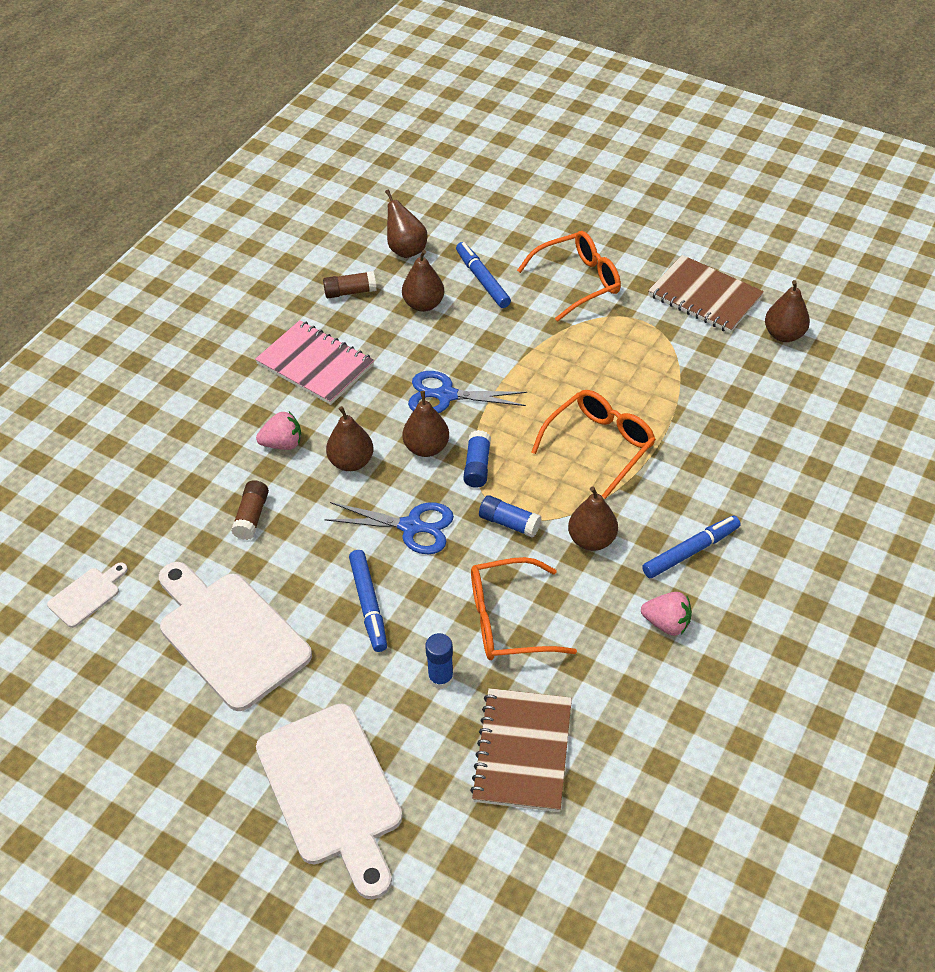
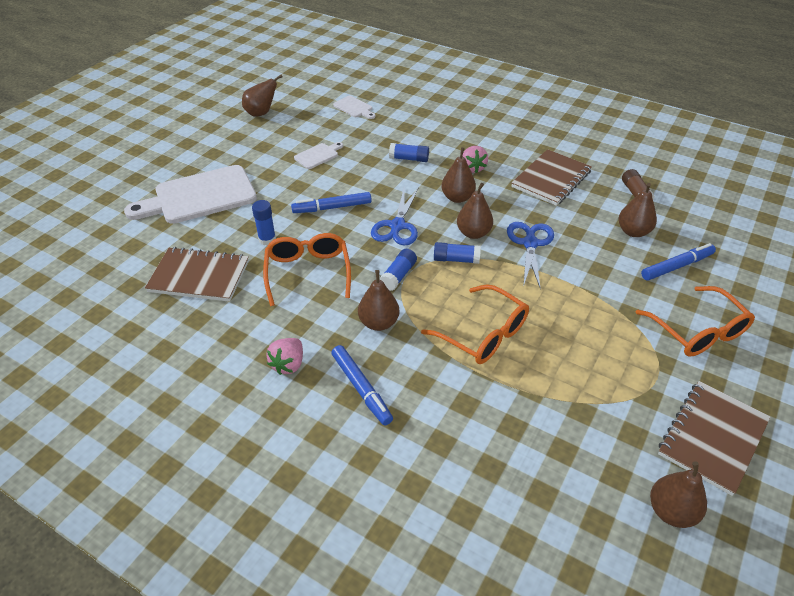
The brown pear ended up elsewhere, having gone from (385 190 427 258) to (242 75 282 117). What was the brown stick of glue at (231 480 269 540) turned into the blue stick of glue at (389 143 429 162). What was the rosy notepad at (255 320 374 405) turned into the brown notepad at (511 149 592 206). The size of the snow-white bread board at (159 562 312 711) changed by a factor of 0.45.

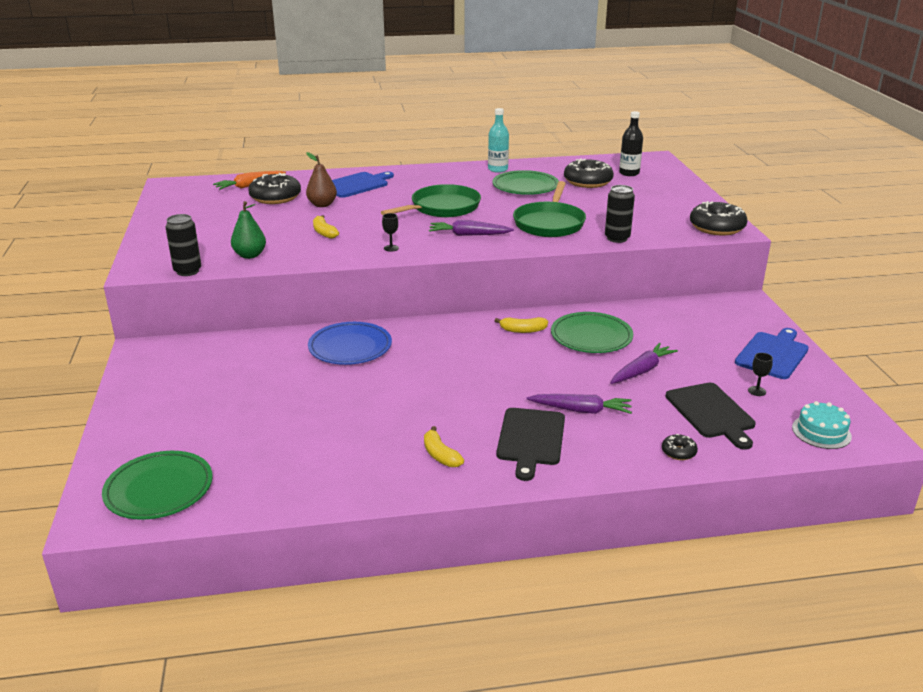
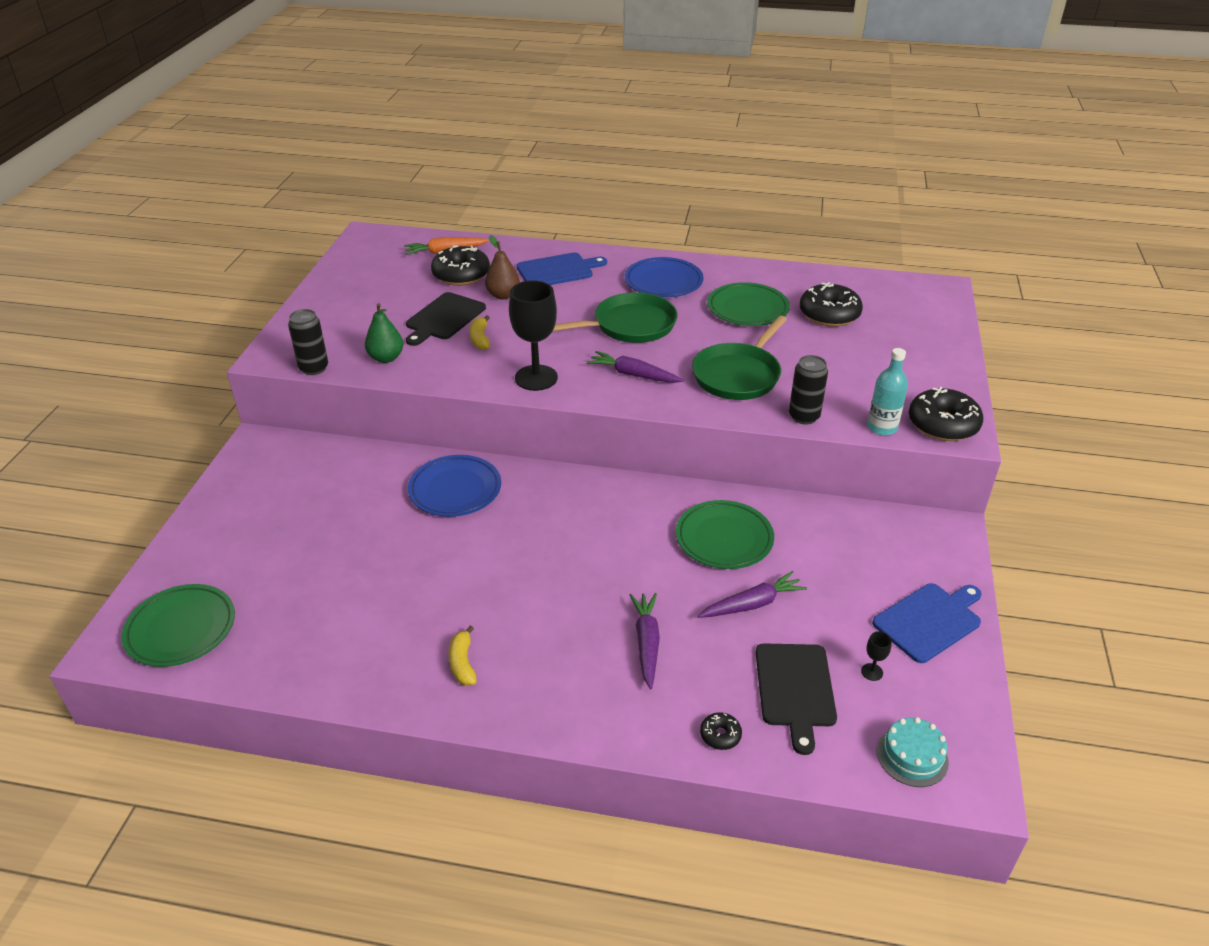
The second view lost the bright yellow banana at (495 317 548 333). The second view lost the black drink bottle at (619 111 643 176). The second view gained the blue flat dish at (625 257 704 297). The turquoise drink bottle ended up elsewhere, having gone from (488 108 509 173) to (867 348 908 436). The black bread board ended up elsewhere, having gone from (496 408 565 481) to (406 292 486 346). The purple root vegetable at (527 394 632 414) ended up facing another way, 120 degrees counterclockwise from before. The size of the black chalice at (382 213 399 252) changed by a factor of 2.48.

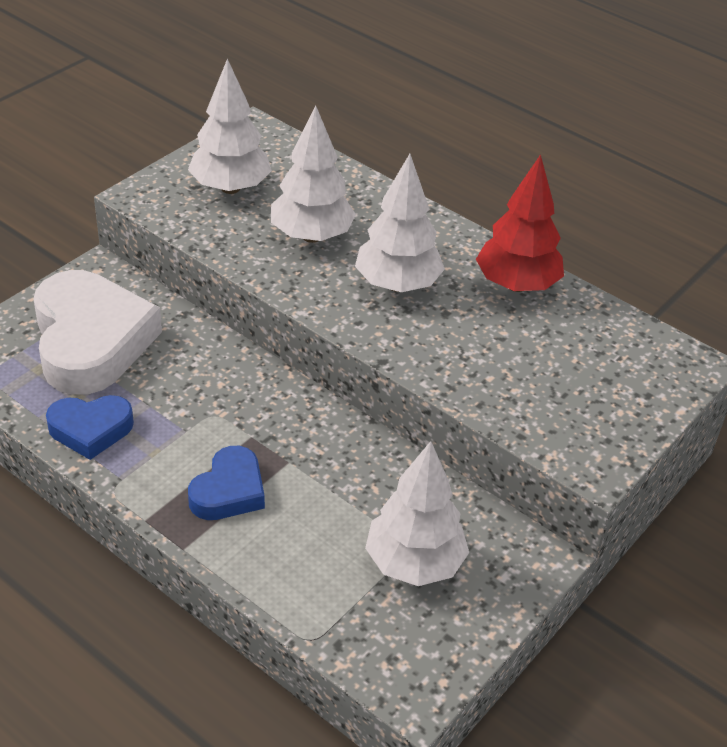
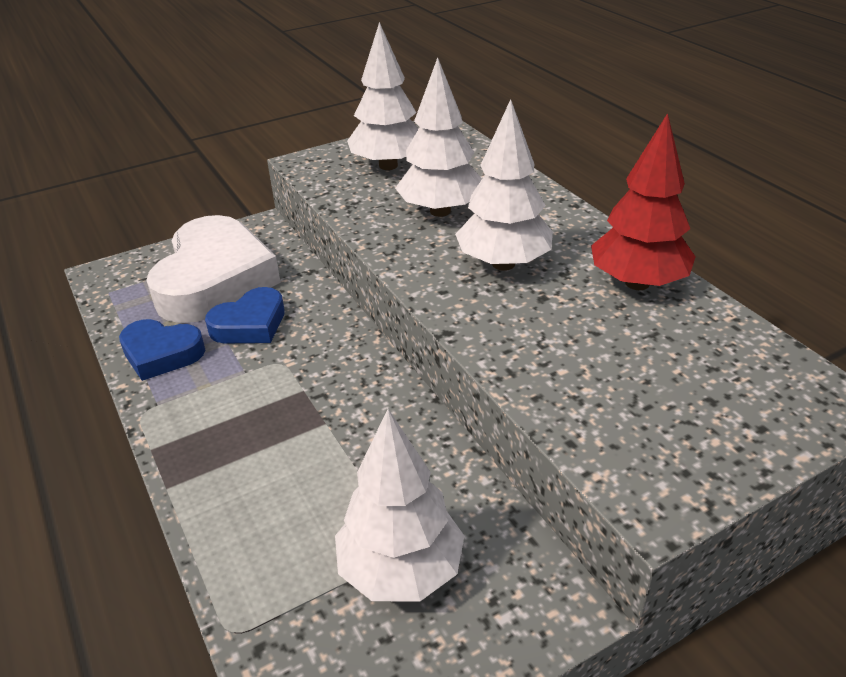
The blue love heart ended up elsewhere, having gone from (188 446 265 520) to (205 287 285 344).

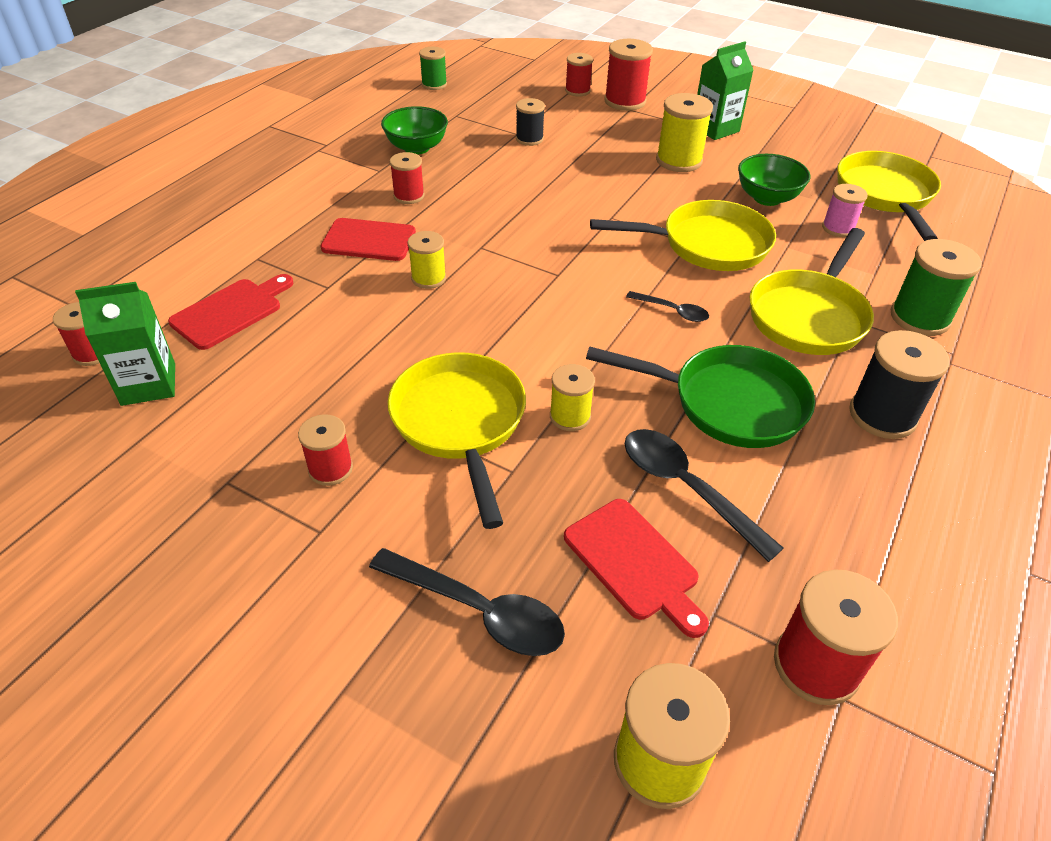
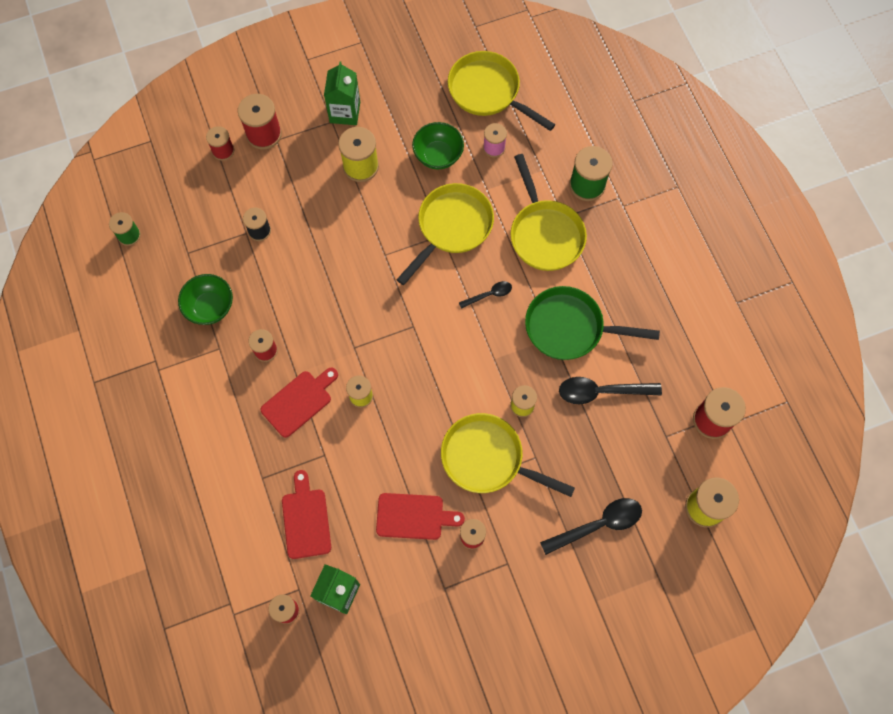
The second view lost the black bobbin at (849 330 950 439). The crimson bread board ended up elsewhere, having gone from (564 499 709 638) to (376 493 465 540). The leaf-green frying pan at (586 345 815 448) ended up facing another way, 135 degrees counterclockwise from before.

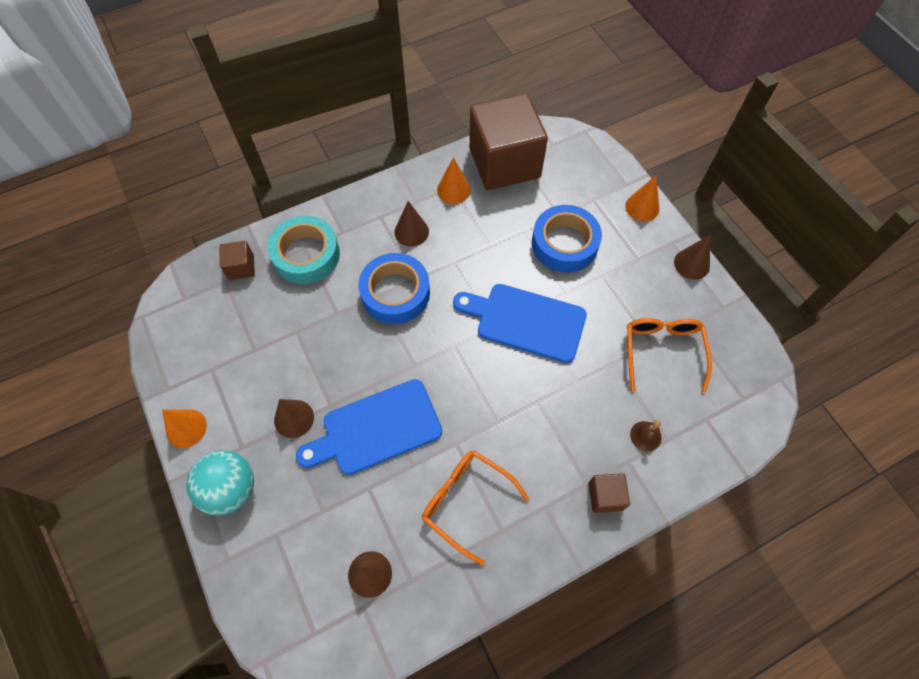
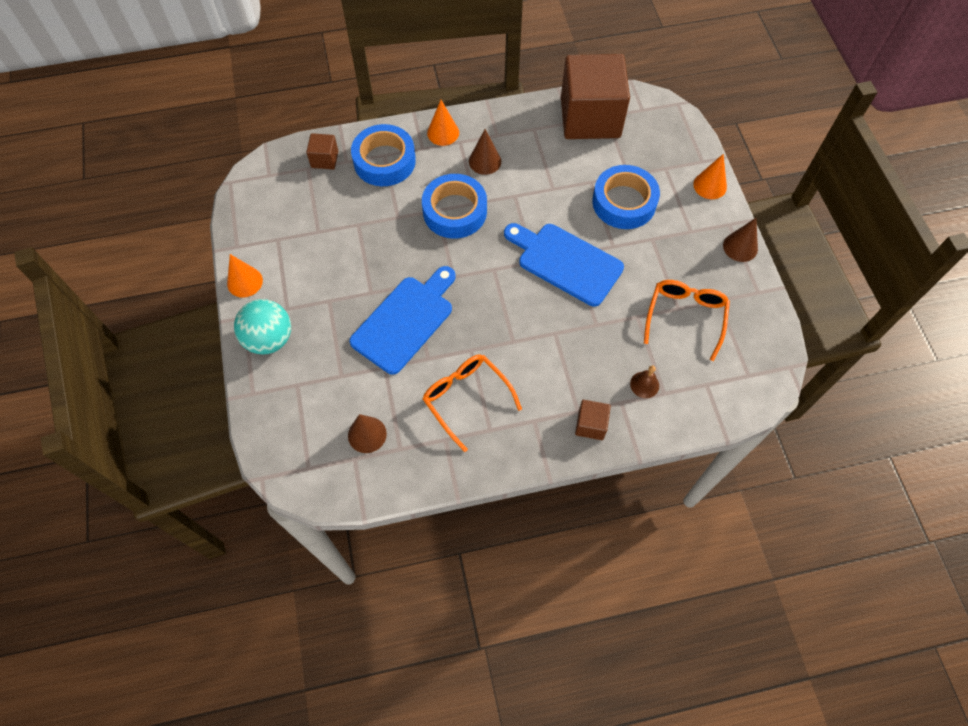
The second view lost the brown cone shape at (274 399 314 438). The orange-coloured cone shape ended up elsewhere, having gone from (437 157 470 204) to (427 100 459 146). What was the turquoise roll of tape at (268 216 340 284) turned into the blue roll of tape at (351 124 416 186). The blue bread board at (296 379 442 475) ended up facing another way, 135 degrees clockwise from before.

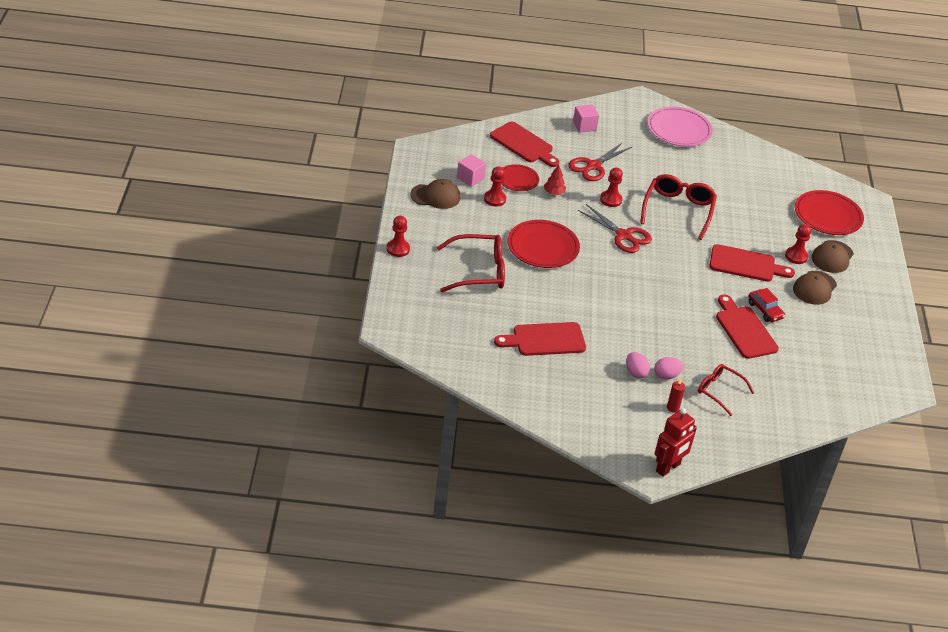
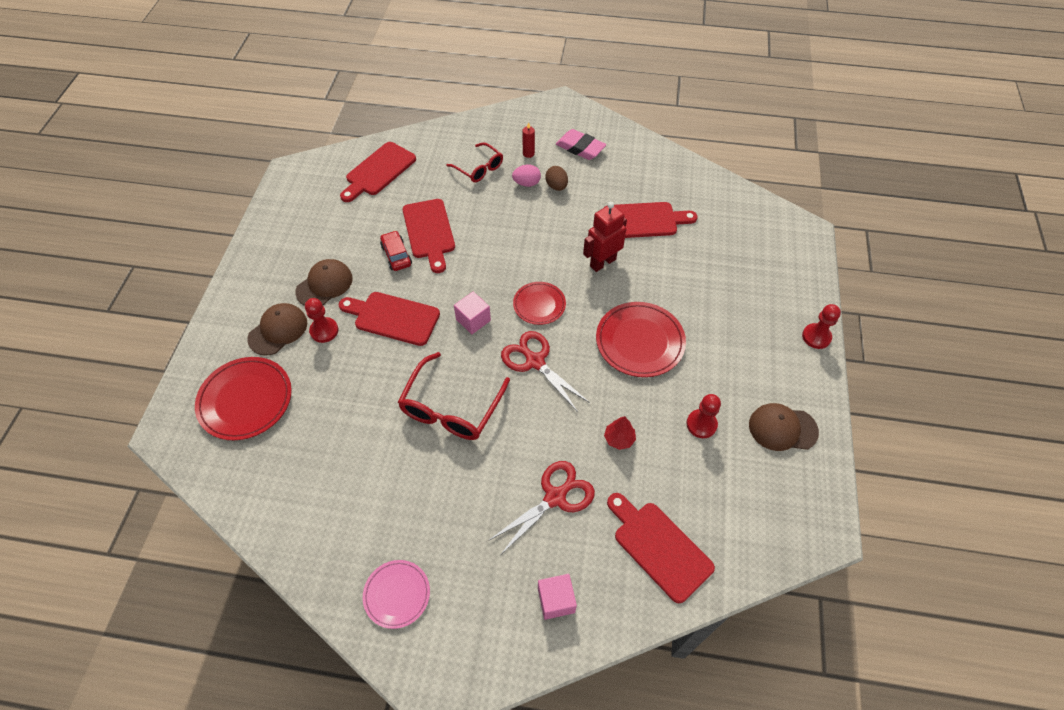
The second view lost the crimson eyeglasses at (437 234 505 292). The second view lost the crimson game pawn at (600 167 623 207). The second view gained the crimson bread board at (340 142 416 202). The second view gained the rosy eraser at (556 129 606 160). The rosy solid cube ended up elsewhere, having gone from (457 154 486 187) to (454 292 491 334). The crimson flat dish ended up elsewhere, having gone from (501 164 539 191) to (513 282 566 325). The crimson robot ended up elsewhere, having gone from (655 408 697 477) to (583 202 627 272). What was the rosy egg shape at (626 352 650 378) turned into the brown egg shape at (545 166 568 191). The size of the rosy flat dish at (647 106 713 146) changed by a factor of 0.61.

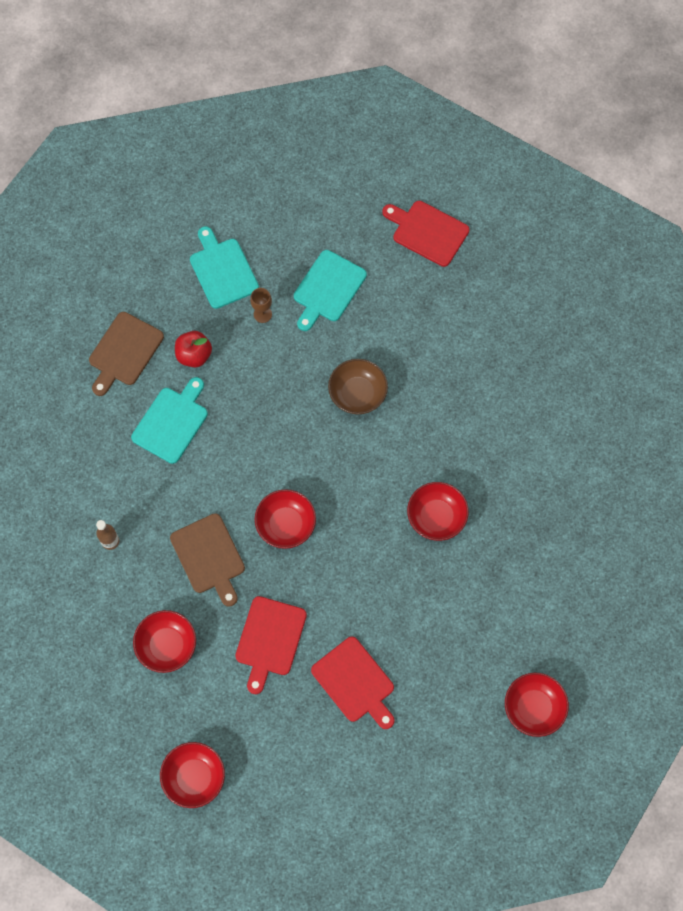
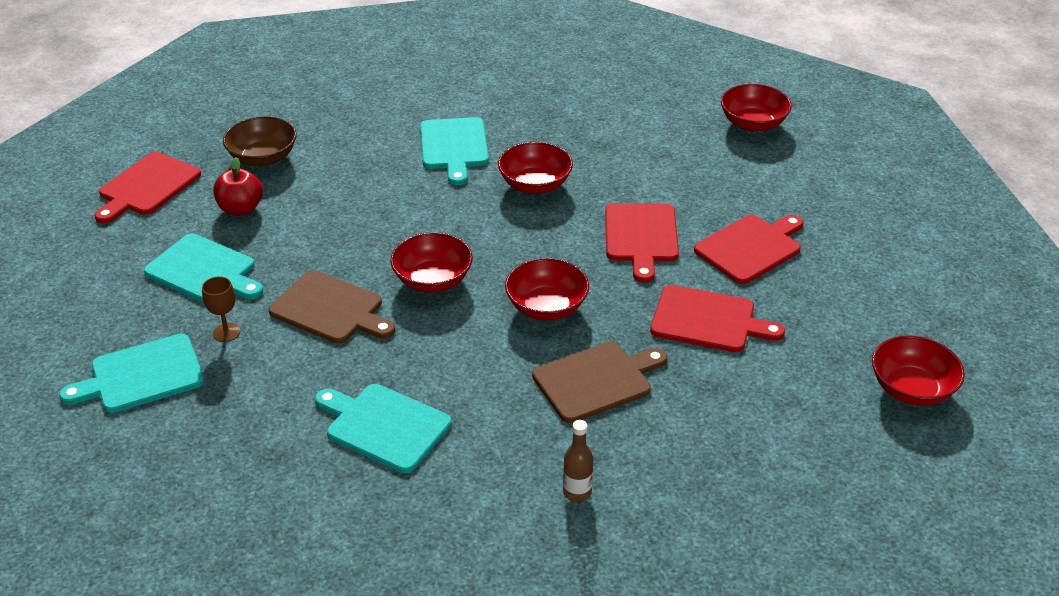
The second view gained the turquoise bread board at (420 117 489 185). The second view gained the crimson bread board at (605 203 679 283). The brown bread board ended up elsewhere, having gone from (89 312 164 396) to (269 270 395 343). The crimson deep dish ended up elsewhere, having gone from (133 610 196 673) to (390 232 473 293). The crimson apple ended up elsewhere, having gone from (175 331 212 367) to (213 157 263 216). The brown deep dish ended up elsewhere, having gone from (328 359 388 414) to (223 116 297 167).

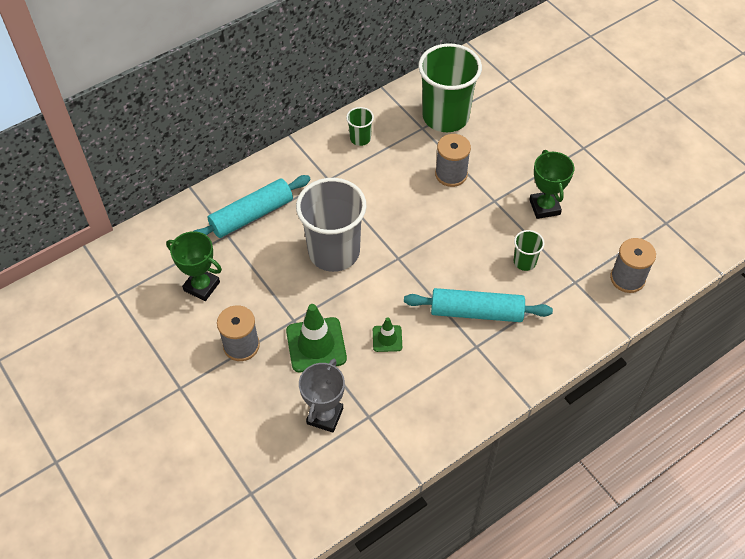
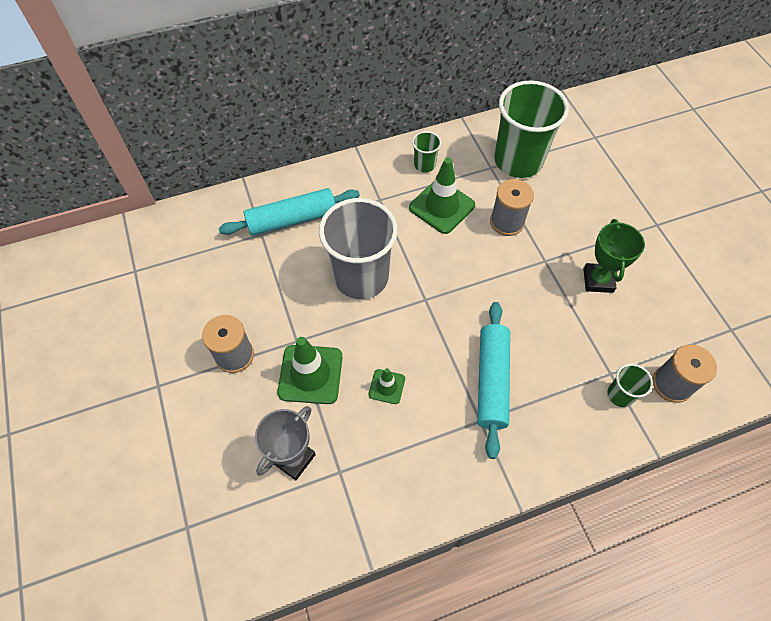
The second view lost the leaf-green trophy at (166 231 222 301). The second view gained the leaf-green traffic cone at (409 158 475 234). The leaf-green tumbler ended up elsewhere, having gone from (514 230 545 271) to (607 364 653 407). The turquoise dough roller at (404 288 553 322) ended up facing another way, 75 degrees clockwise from before.

